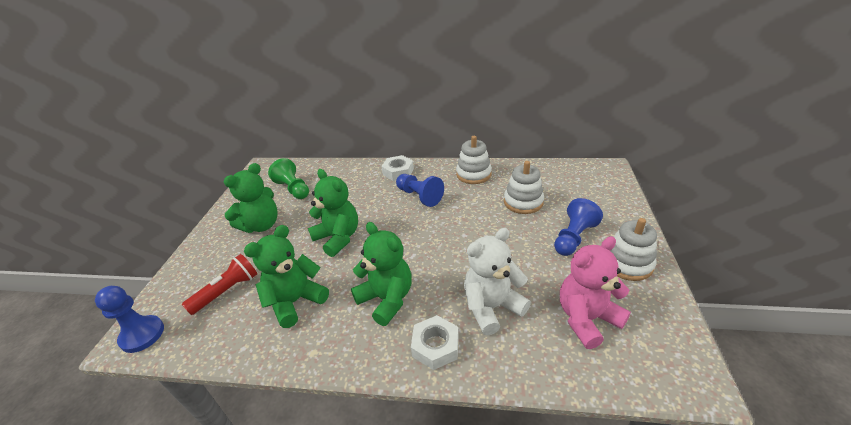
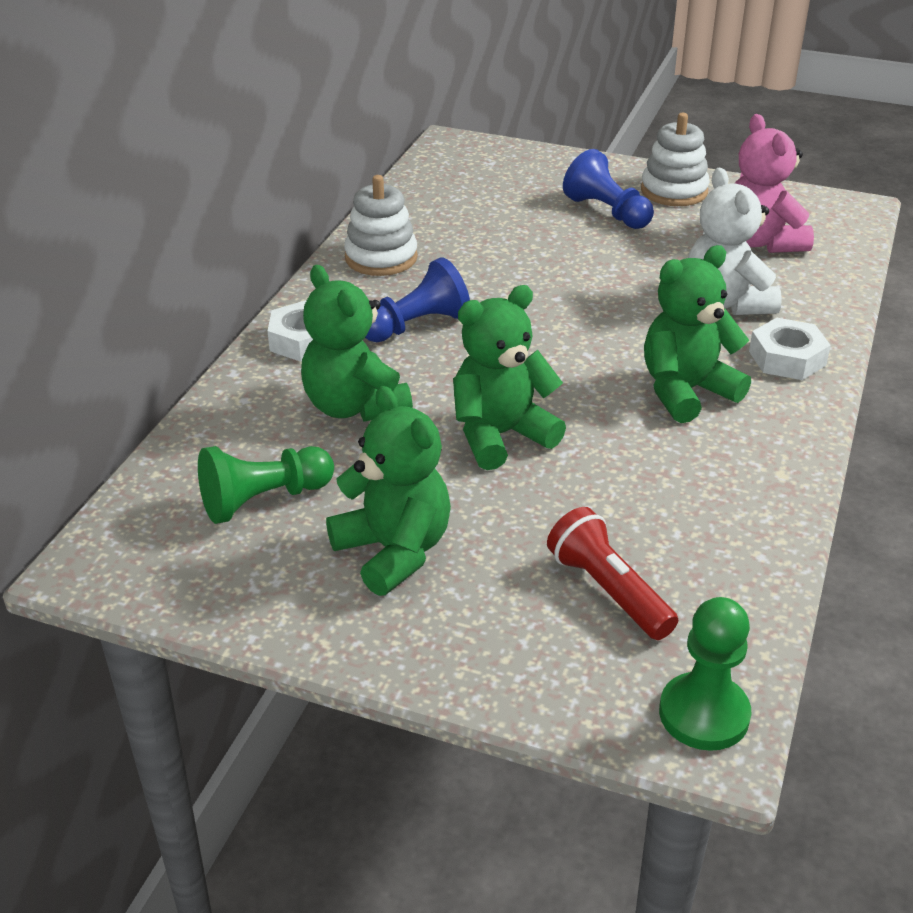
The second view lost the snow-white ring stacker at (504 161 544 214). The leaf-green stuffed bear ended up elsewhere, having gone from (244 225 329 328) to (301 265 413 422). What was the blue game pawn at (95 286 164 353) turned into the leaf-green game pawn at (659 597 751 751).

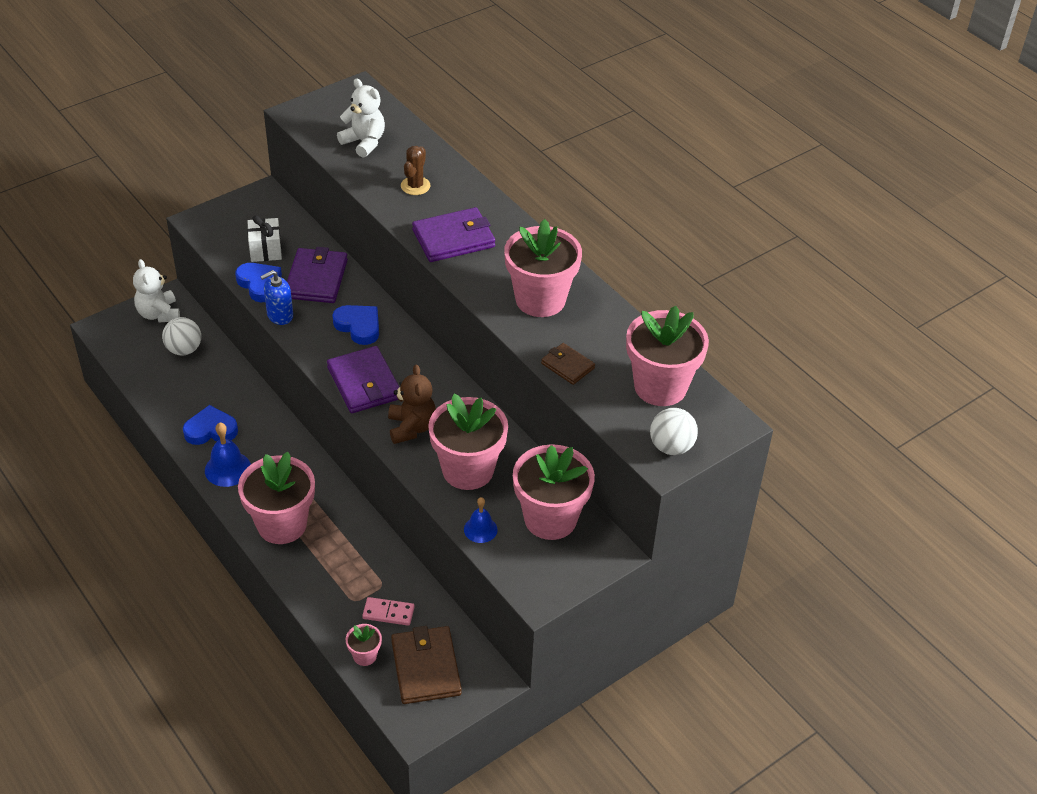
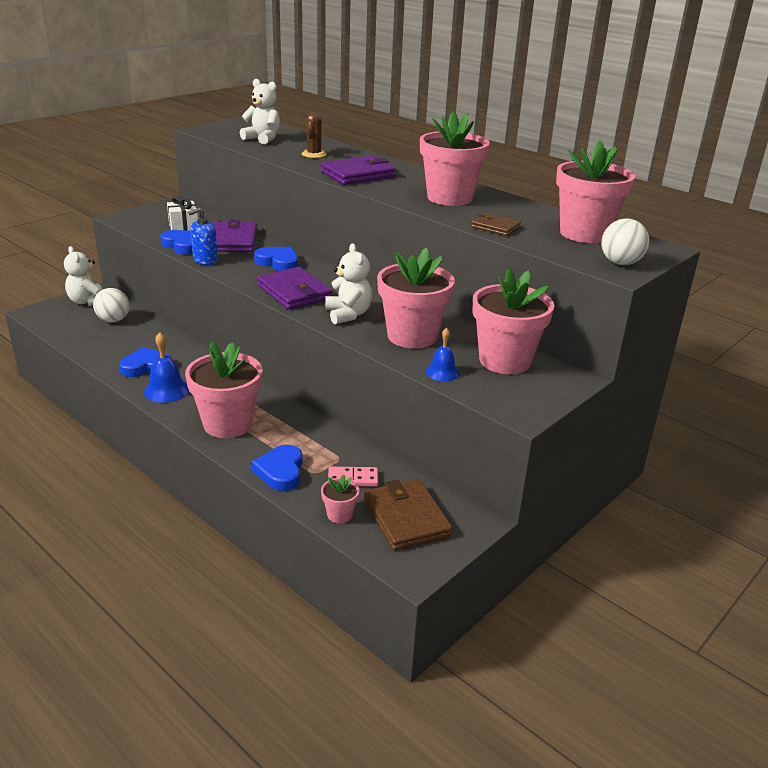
The second view gained the blue love heart at (252 445 302 491). What was the brown stuffed bear at (388 364 436 444) turned into the snow-white stuffed bear at (325 243 372 324).

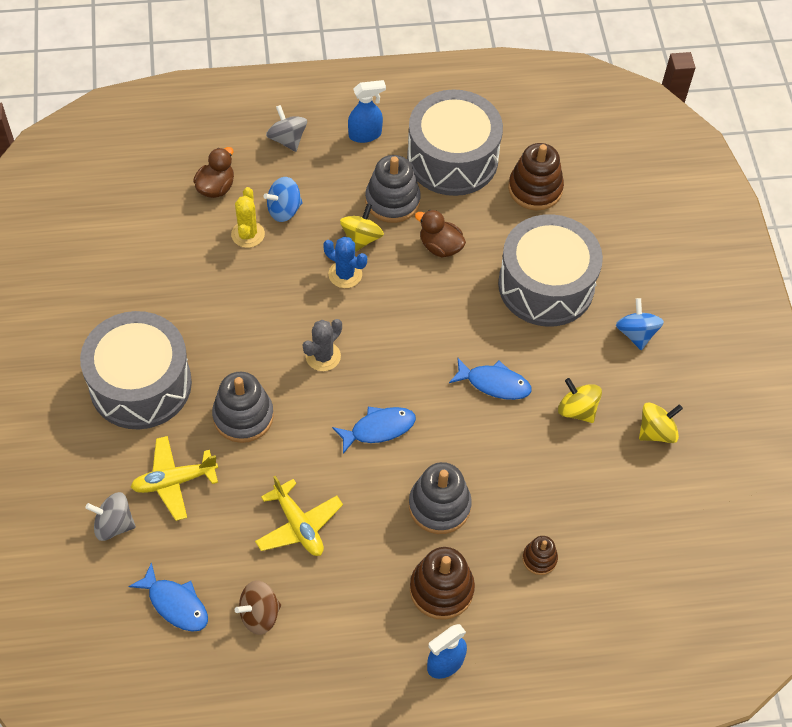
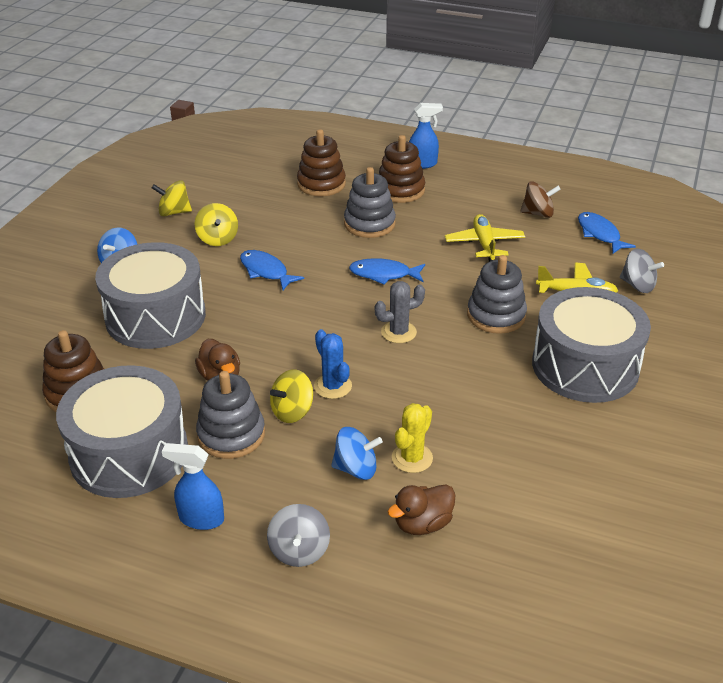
The size of the brown ring stacker at (522 536 558 575) changed by a factor of 1.82.

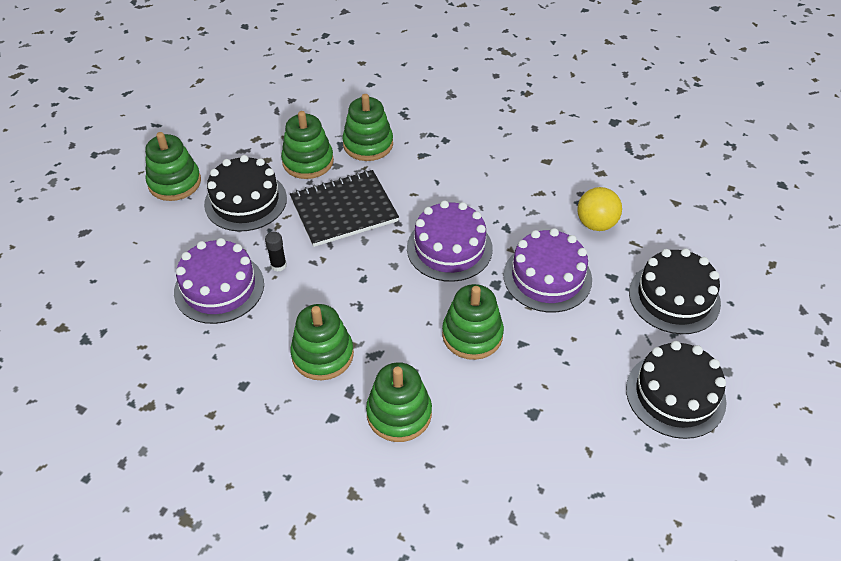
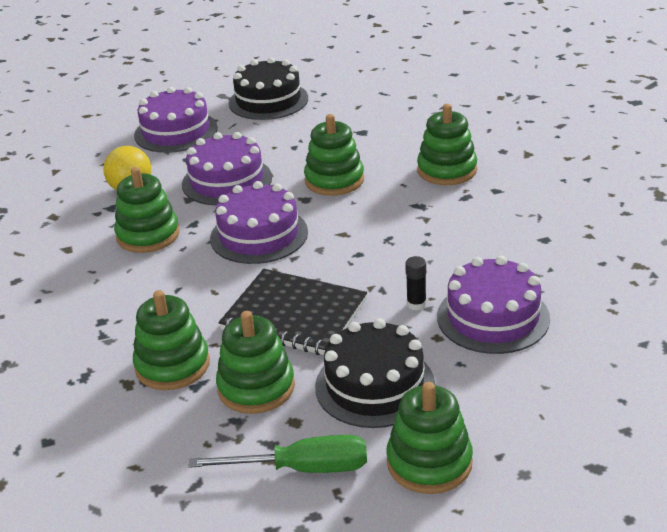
The second view gained the leaf-green flat screwdriver at (188 435 367 473). The leaf-green ring stacker ended up elsewhere, having gone from (290 304 354 380) to (114 167 179 253). What was the black cake at (629 248 721 334) turned into the purple cake at (134 87 218 153).

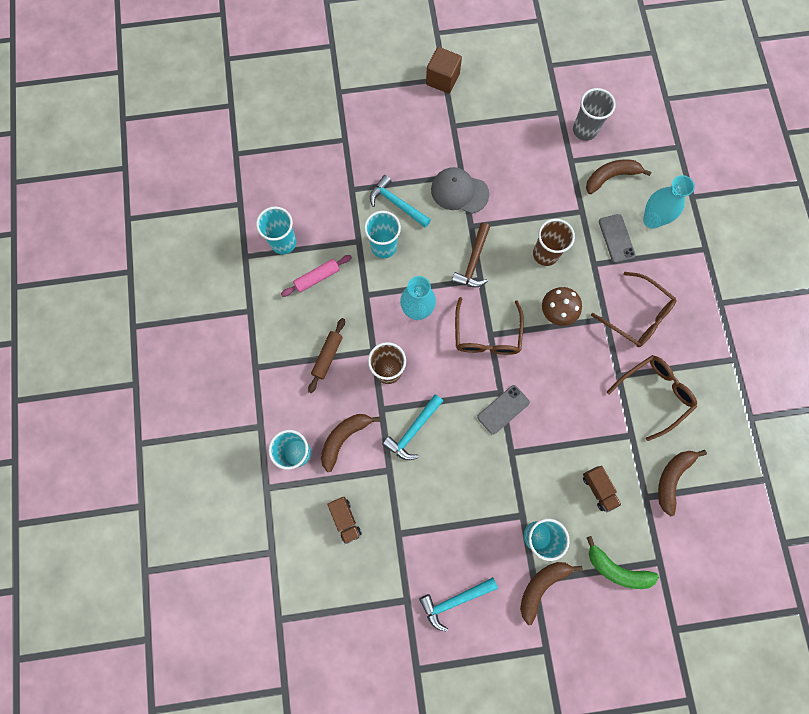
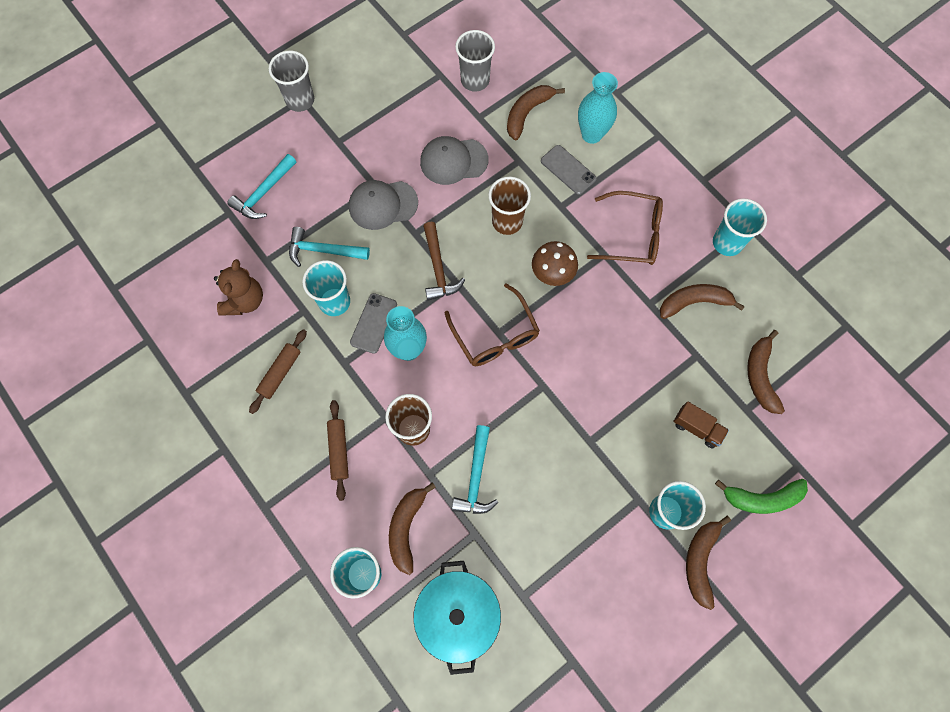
The second view gained the brown stuffed bear at (214 259 263 316). The second view gained the ash-grey cap at (420 136 488 185). The turquoise tumbler ended up elsewhere, having gone from (256 207 296 254) to (713 198 767 256). The turquoise hammer ended up elsewhere, having gone from (419 577 498 632) to (227 154 296 219). The ash-grey phone ended up elsewhere, having gone from (477 385 530 435) to (350 293 397 354). Where the brown toy truck stood at (327 497 362 544), the turquoise cooking pot came to stand at (413 561 501 675). Where the brown solid cube stood at (426 47 462 93), the ash-grey tumbler came to stand at (269 51 314 112). Where the brown eyeglasses stood at (607 355 697 441), the brown banana came to stand at (660 284 745 319). What was the rosy dough roller at (281 255 352 297) turned into the brown dough roller at (249 329 307 414).

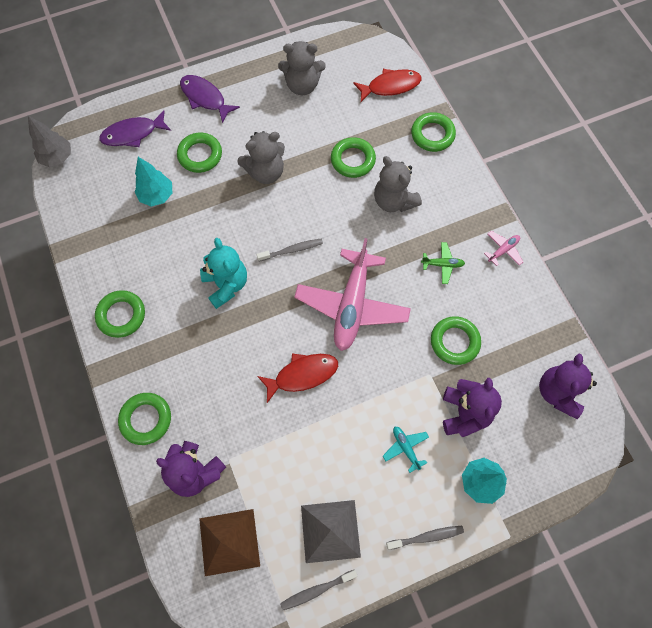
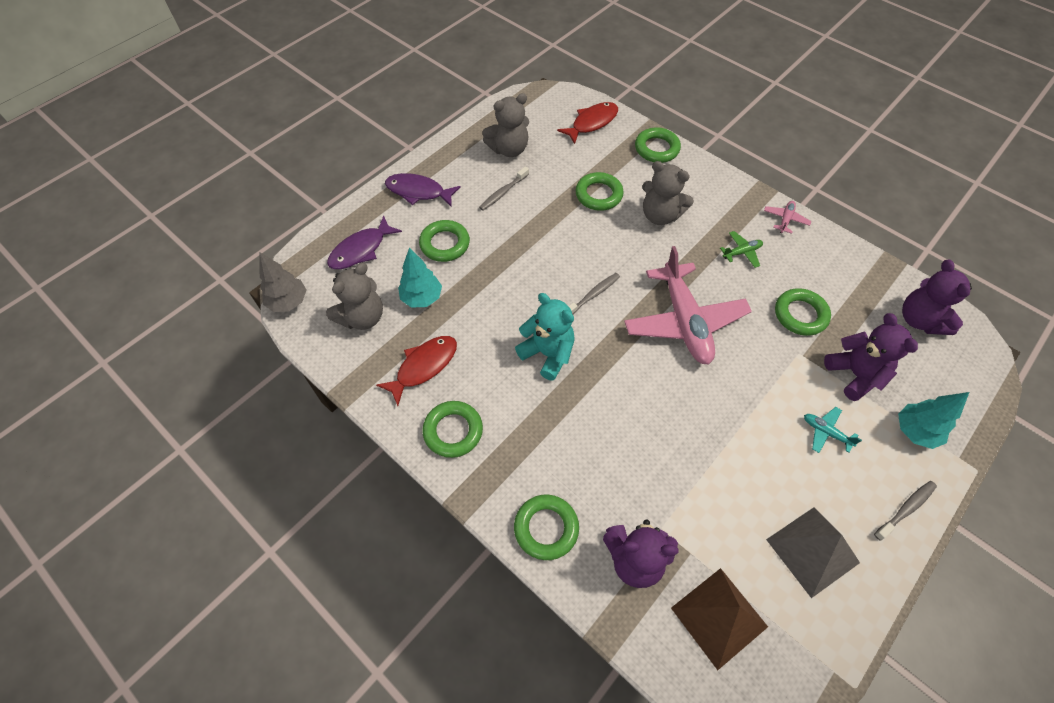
The ash-grey stuffed bear ended up elsewhere, having gone from (237 131 285 184) to (326 263 383 330). The crimson fish figure ended up elsewhere, having gone from (257 354 338 403) to (376 336 457 406). The ash-grey tooth brush ended up elsewhere, having gone from (280 570 357 610) to (479 166 529 211).

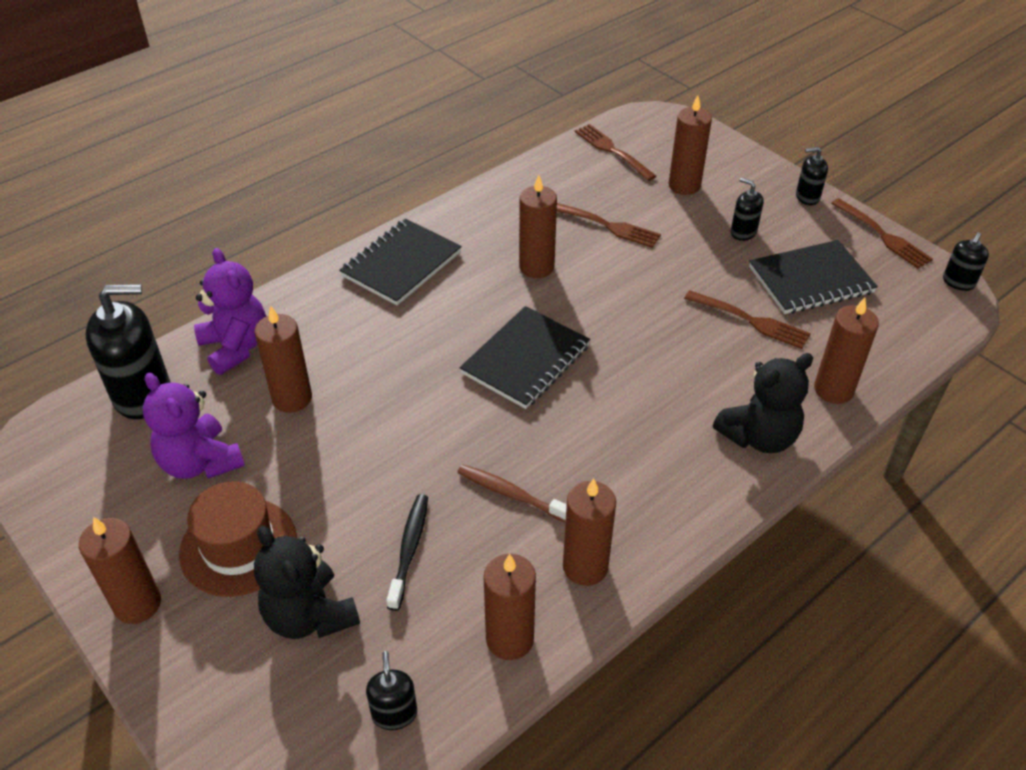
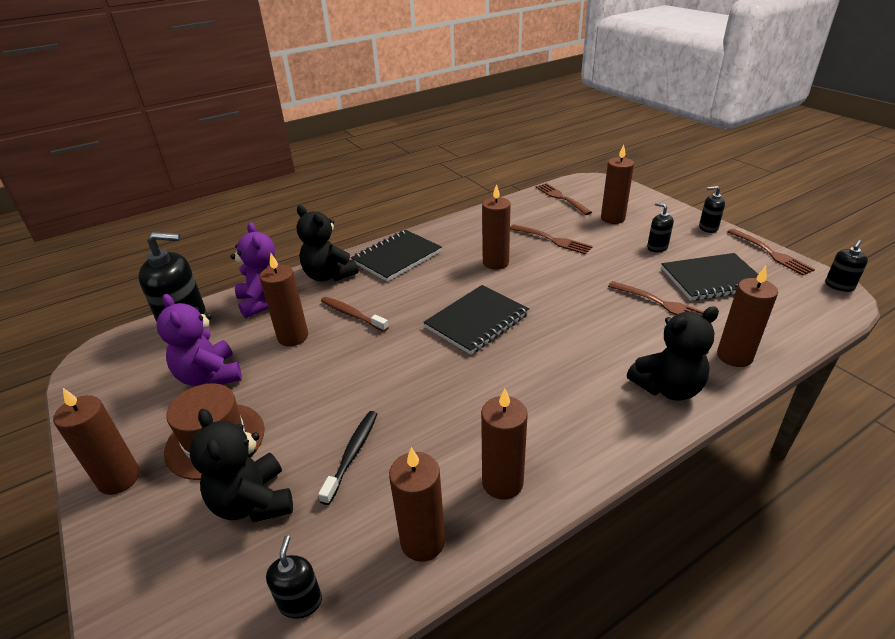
The second view gained the black stuffed bear at (297 205 358 281). The brown tooth brush ended up elsewhere, having gone from (457 464 567 522) to (321 297 389 332).

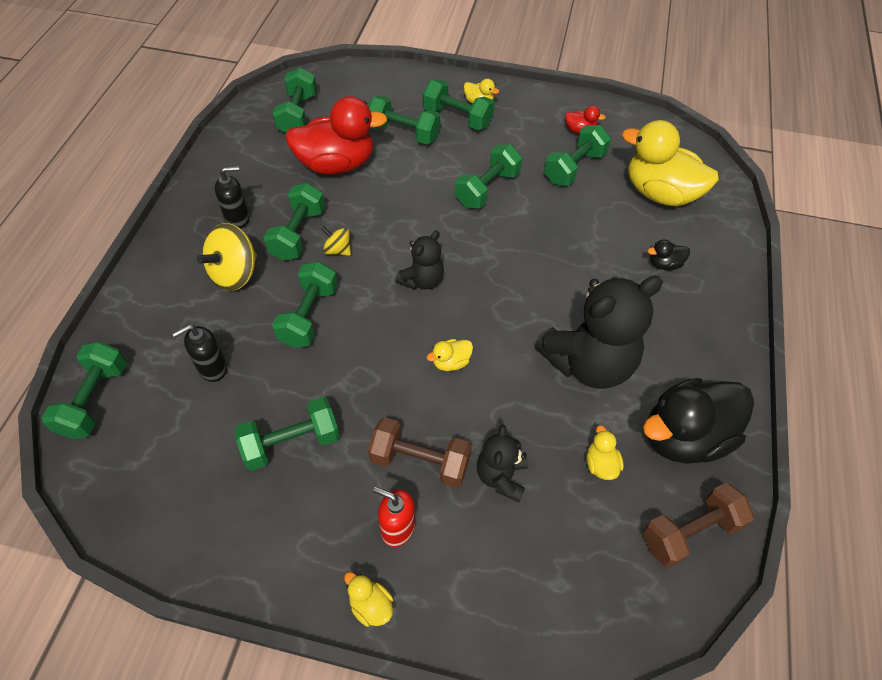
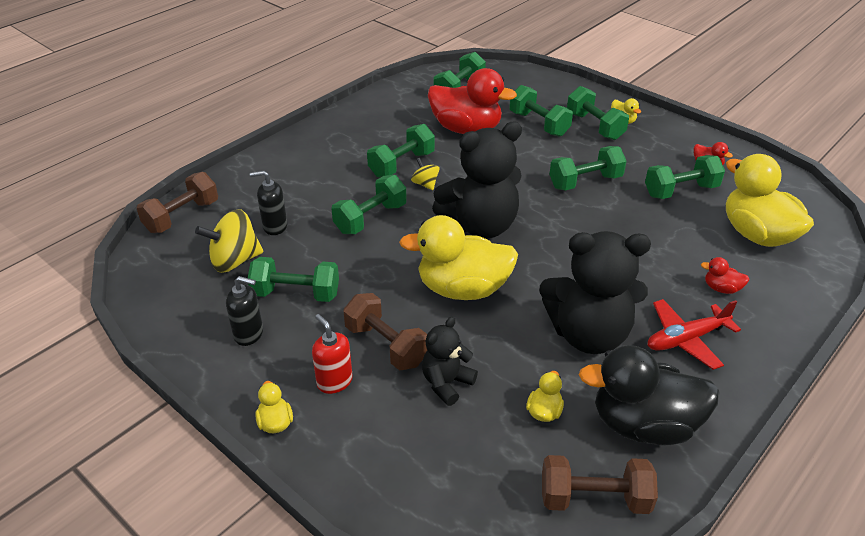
The second view gained the crimson plane at (648 299 741 370). The bright yellow spinning top ended up elsewhere, having gone from (197 223 257 291) to (195 209 263 273). The black soap dispenser ended up elsewhere, having gone from (215 166 249 228) to (226 276 263 346). What was the leaf-green hand weight at (42 341 127 439) turned into the brown hand weight at (137 172 218 233). What was the black duck at (648 239 690 270) turned into the crimson duck at (701 257 749 294). The size of the black stuffed bear at (396 230 444 290) changed by a factor of 1.93. The size of the bright yellow duck at (427 339 473 371) changed by a factor of 2.39.

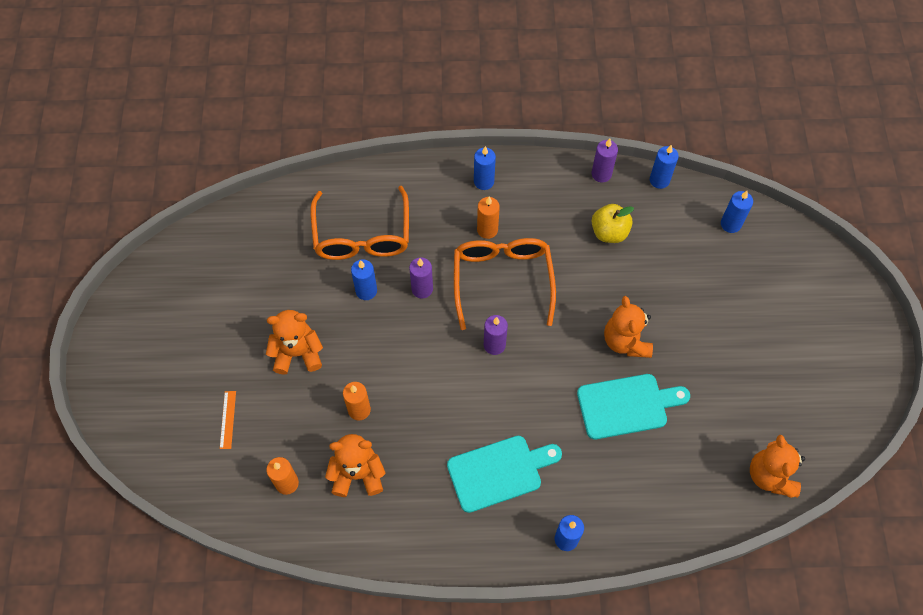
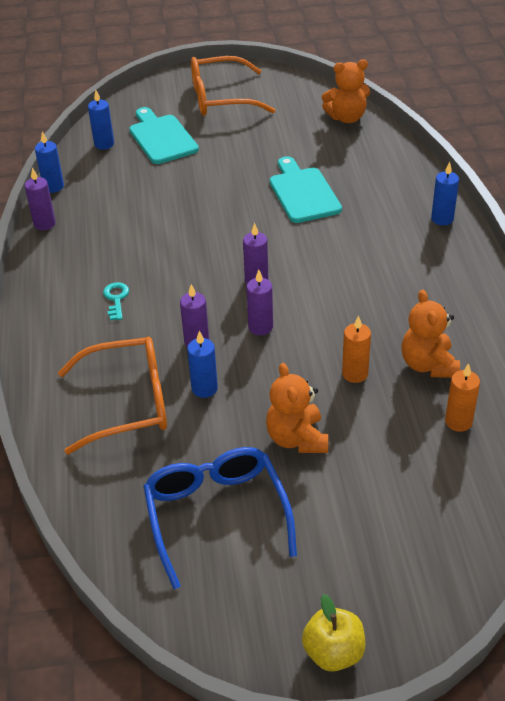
The second view lost the orange-coloured straightedge at (220 391 236 449). The second view lost the blue candle at (474 146 496 190). The second view lost the orange-coloured stuffed bear at (604 296 653 358). The second view gained the blue eyeglasses at (143 447 297 589). The second view gained the purple candle at (247 270 273 335). The turquoise bread board ended up elsewhere, having gone from (447 436 562 513) to (129 107 199 164). The orange-coloured eyeglasses ended up elsewhere, having gone from (454 238 556 330) to (191 56 275 116). The bright yellow apple ended up elsewhere, having gone from (592 204 634 243) to (302 594 366 672). Where the orange-coloured candle stood at (477 197 500 239), the turquoise key came to stand at (103 282 129 320).

